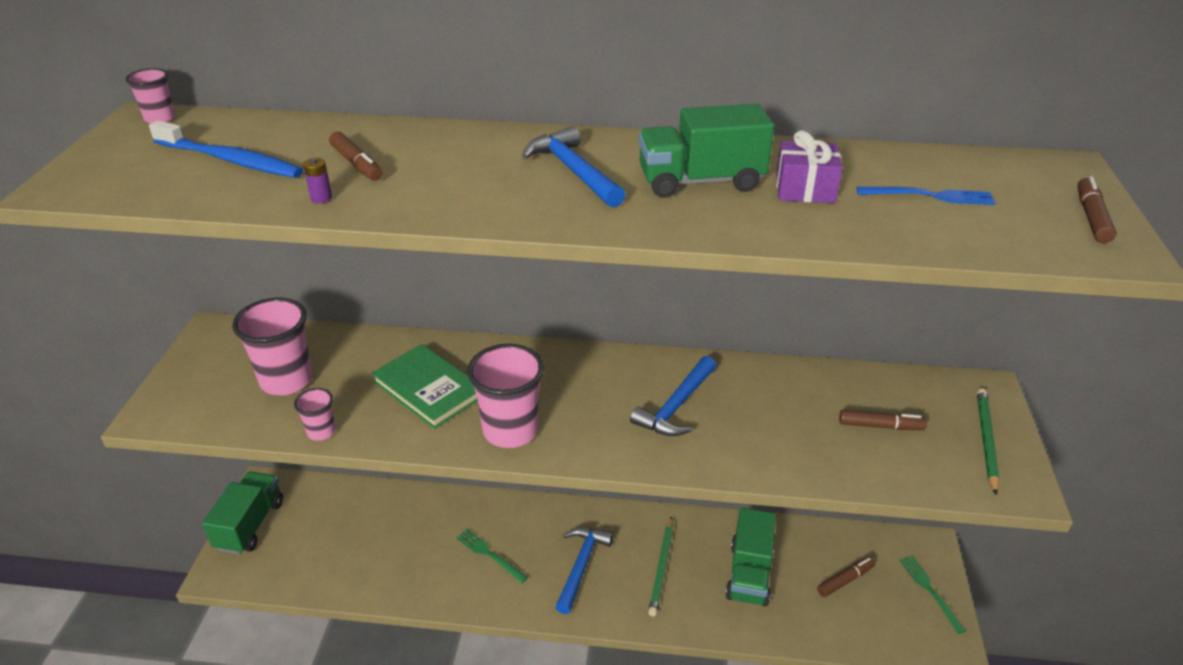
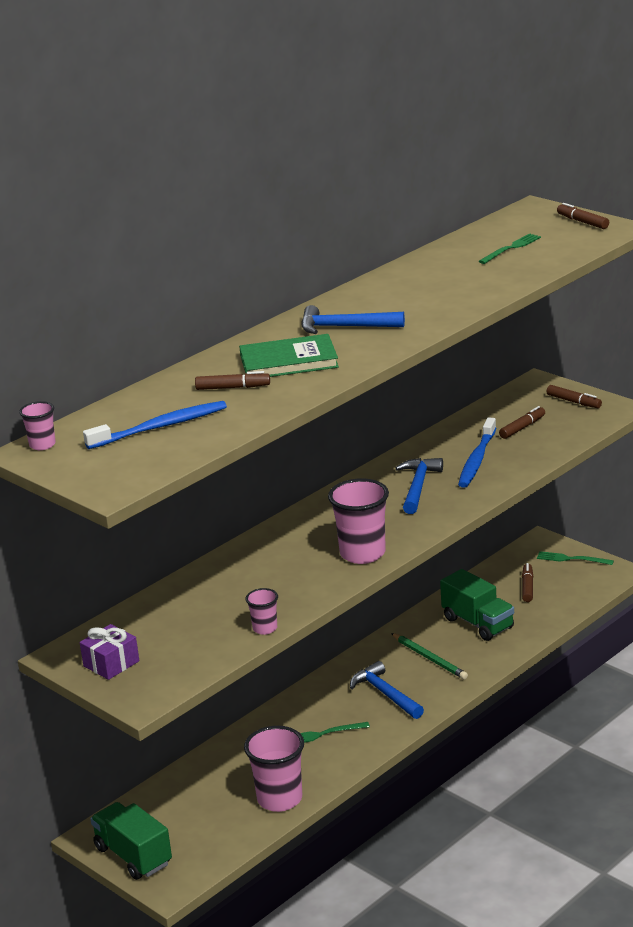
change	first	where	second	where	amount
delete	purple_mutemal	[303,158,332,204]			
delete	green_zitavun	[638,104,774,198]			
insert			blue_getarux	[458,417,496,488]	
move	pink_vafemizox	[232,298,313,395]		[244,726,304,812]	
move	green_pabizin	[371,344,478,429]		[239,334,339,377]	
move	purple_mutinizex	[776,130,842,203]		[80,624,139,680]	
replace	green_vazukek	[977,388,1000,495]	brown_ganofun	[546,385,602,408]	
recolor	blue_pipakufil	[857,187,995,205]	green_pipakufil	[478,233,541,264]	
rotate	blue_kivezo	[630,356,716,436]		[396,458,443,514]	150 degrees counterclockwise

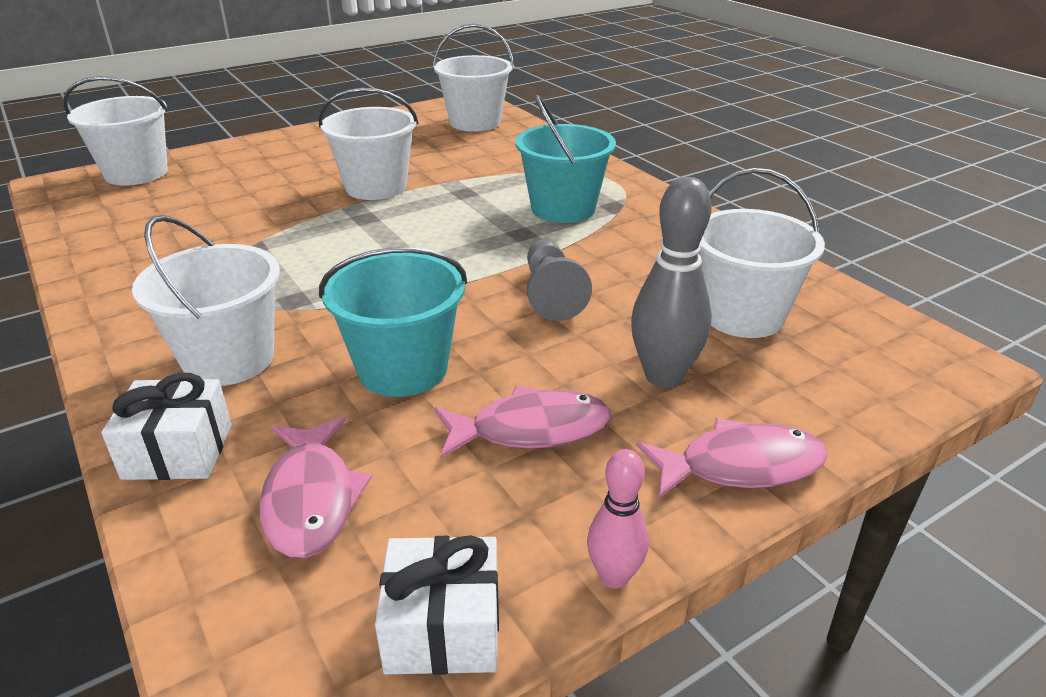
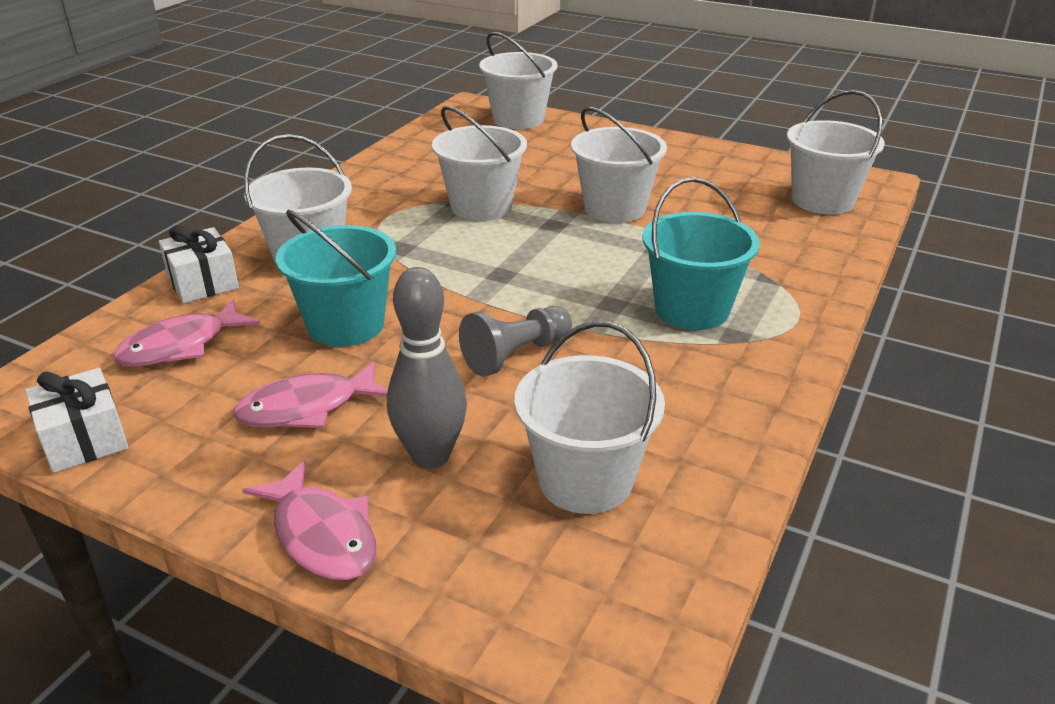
change	first	where	second	where	amount
delete	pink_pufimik	[587,449,649,588]			
insert			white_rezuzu	[432,106,527,221]	
rotate	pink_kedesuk	[434,386,611,459]		[233,361,388,428]	105 degrees clockwise

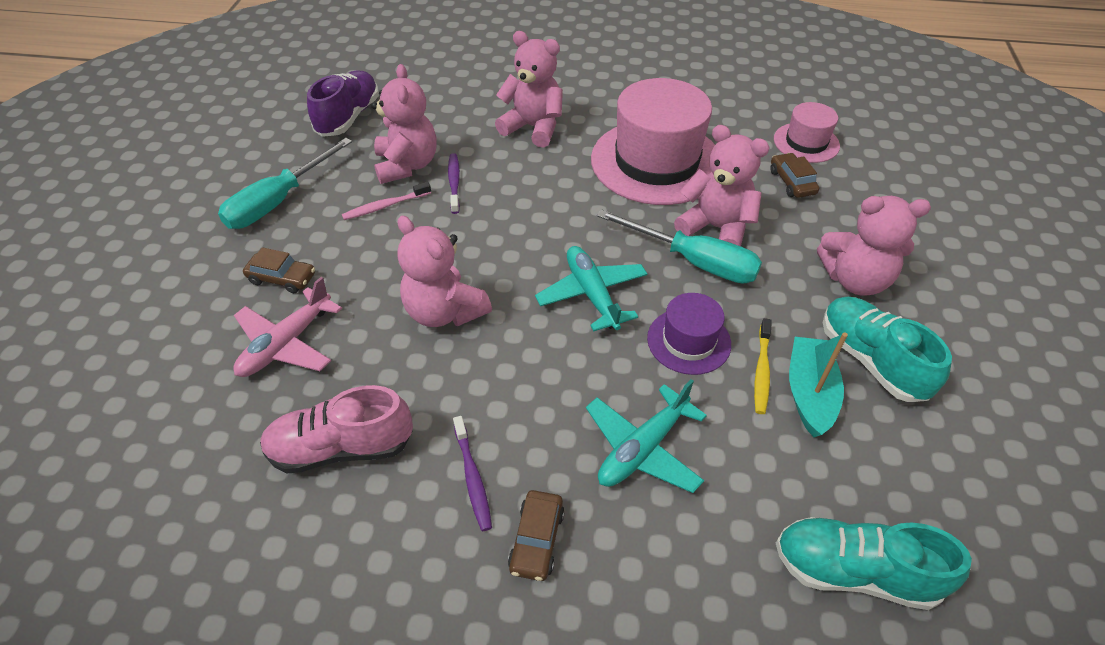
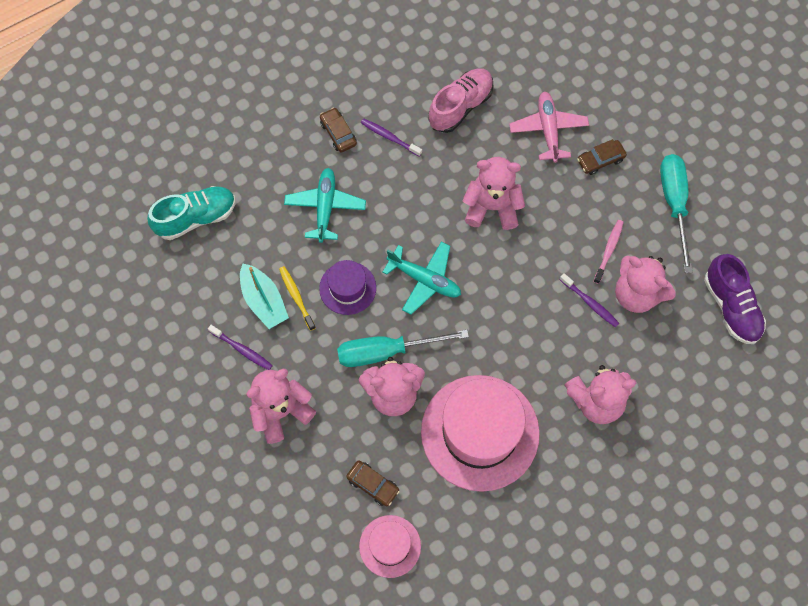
change	first	where	second	where	amount
replace	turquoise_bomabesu	[823,297,952,402]	purple_getarux	[208,325,273,370]	

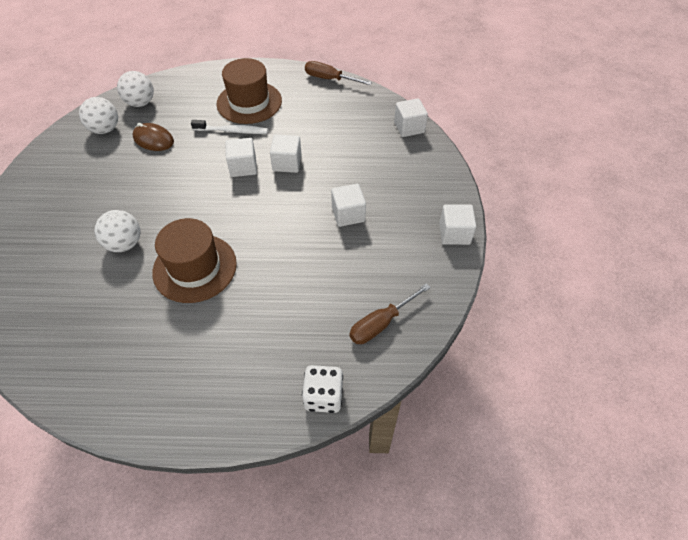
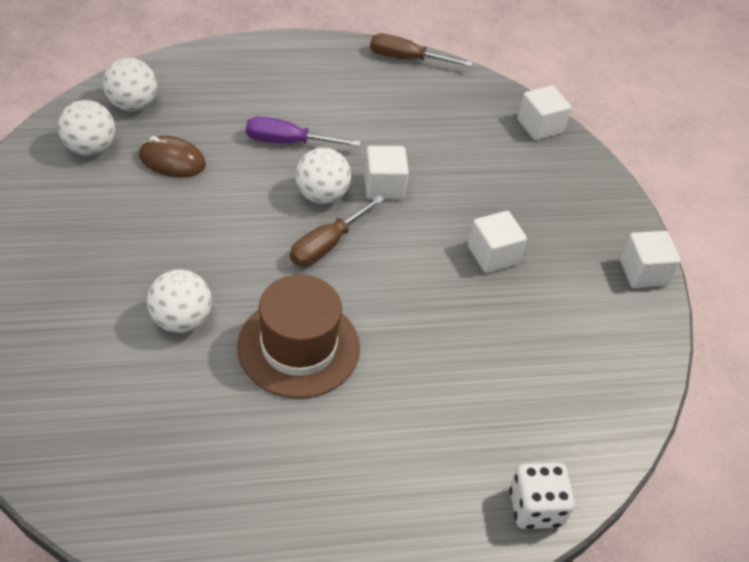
change	first	where	second	where	amount
delete	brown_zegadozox	[216,58,282,124]			
move	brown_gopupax	[349,283,431,344]		[290,195,385,267]	
replace	white_getarux	[191,120,268,134]	purple_gopupax	[246,117,361,147]	
replace	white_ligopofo	[225,138,257,177]	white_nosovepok	[295,148,351,204]	

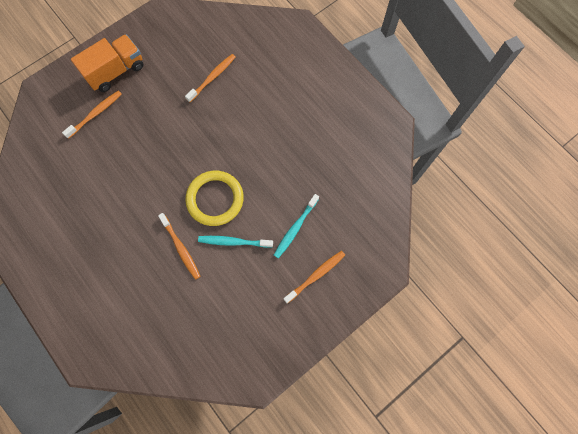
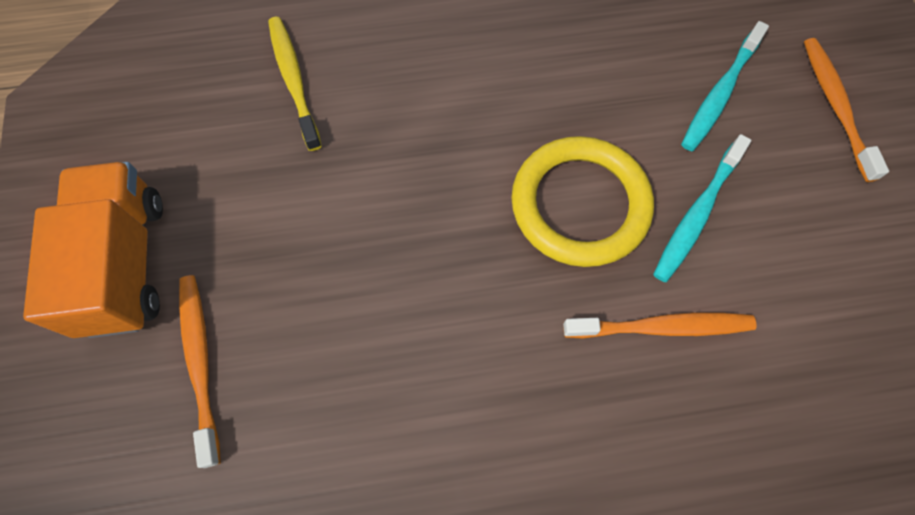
change	first	where	second	where	amount
recolor	orange_getarux	[185,54,236,102]	yellow_getarux	[268,17,322,151]	
rotate	turquoise_getarux	[274,194,319,258]		[681,21,769,151]	60 degrees clockwise

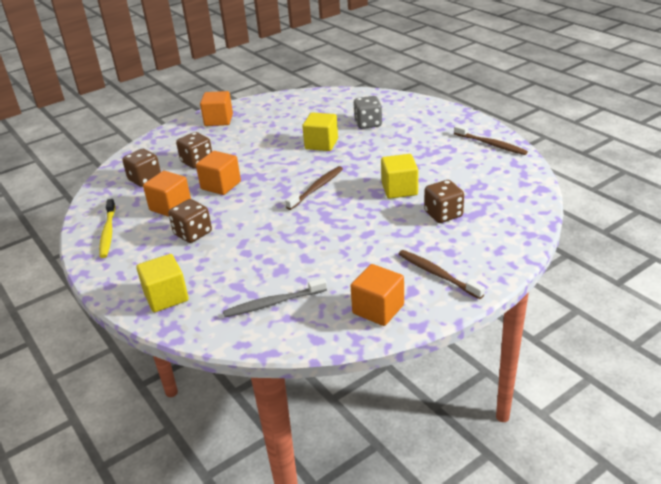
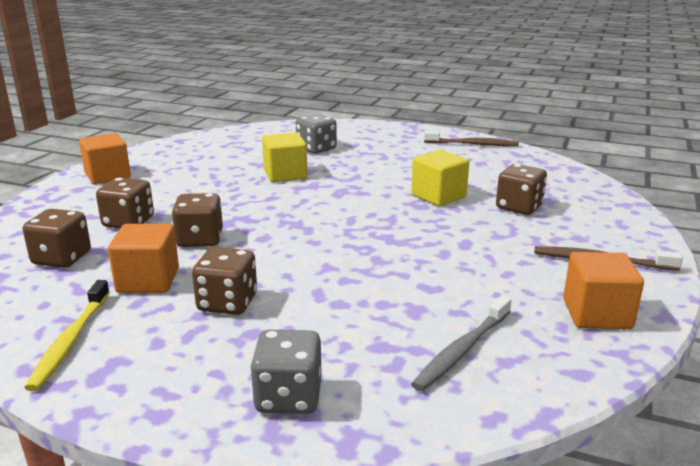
change	first	where	second	where	amount
delete	brown_getarux	[285,166,343,210]			
replace	yellow_ligopofo	[136,254,189,312]	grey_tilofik	[250,330,322,414]	
replace	orange_ligopofo	[196,151,241,195]	brown_tilofik	[172,193,223,247]	
rotate	yellow_getarux	[99,199,115,258]		[24,280,110,391]	45 degrees clockwise

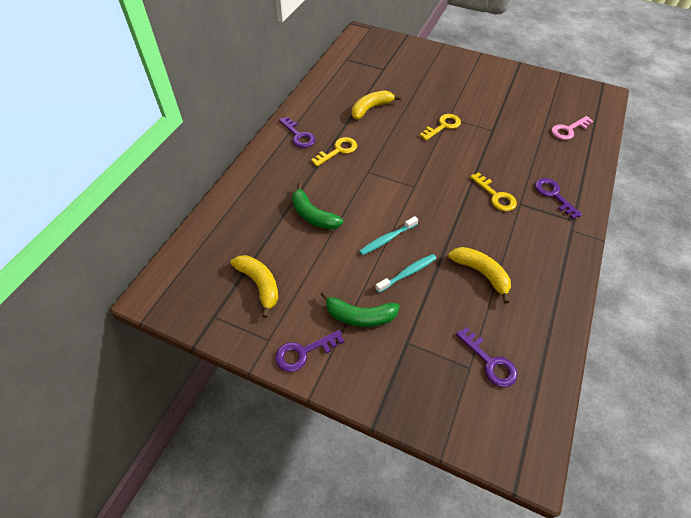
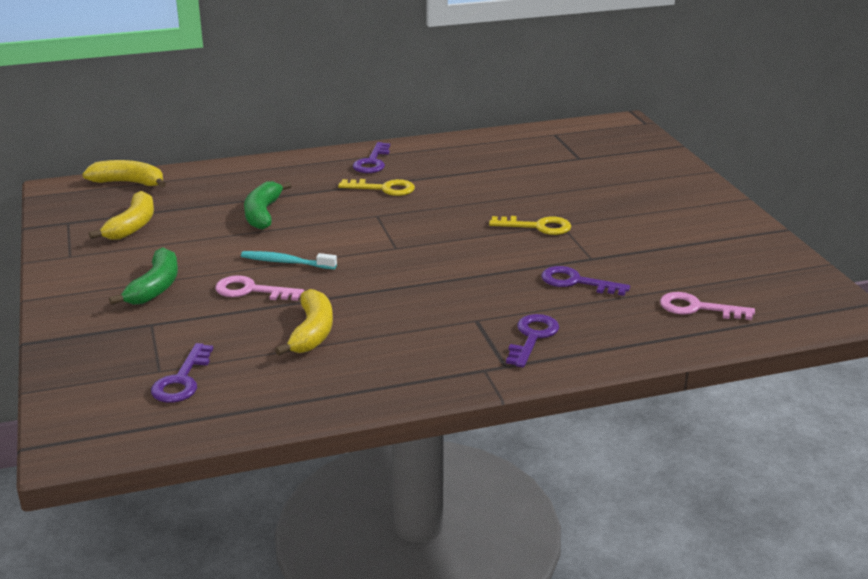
change	first	where	second	where	amount
delete	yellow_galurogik	[470,172,517,211]			
move	purple_galurogik	[275,330,344,372]		[541,266,630,296]	
move	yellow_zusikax	[352,90,401,120]		[82,160,166,188]	
replace	turquoise_getarux	[375,254,437,293]	pink_galurogik	[215,275,304,301]	
rotate	green_zusikax	[320,291,400,327]		[109,247,178,305]	135 degrees counterclockwise

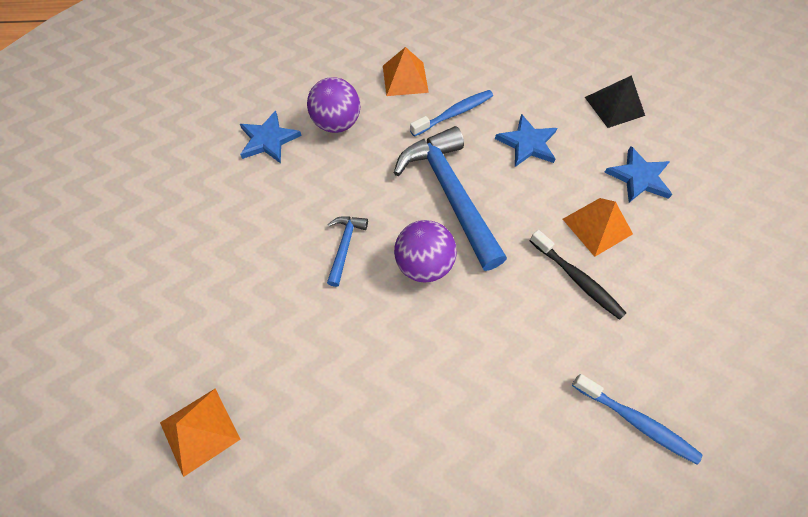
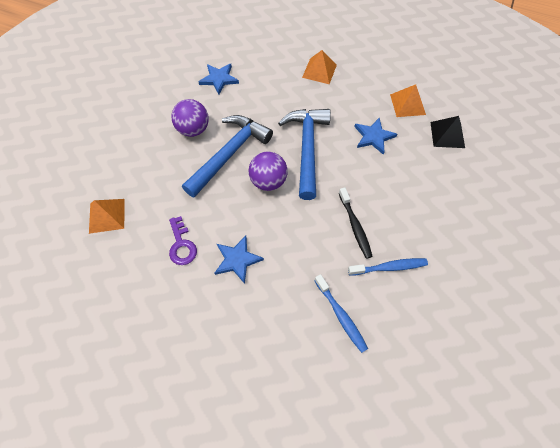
change	first	where	second	where	amount
insert			purple_galurogik	[169,216,197,265]	
move	purple_nosovepok	[307,77,360,133]		[171,99,209,137]	
move	blue_getarux	[410,90,493,137]		[348,258,428,276]	
move	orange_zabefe	[563,198,633,257]		[390,84,426,117]	
move	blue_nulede	[605,146,672,203]		[215,236,264,284]	
resize	blue_kivezo	[327,217,368,287]		[182,115,273,198]	x2.16

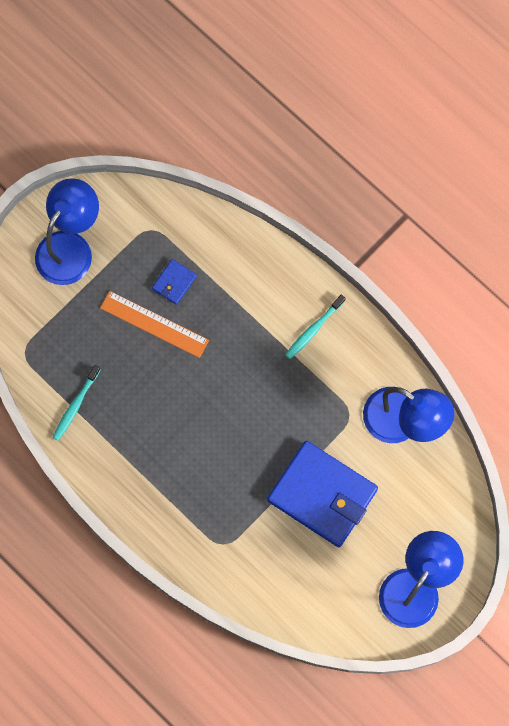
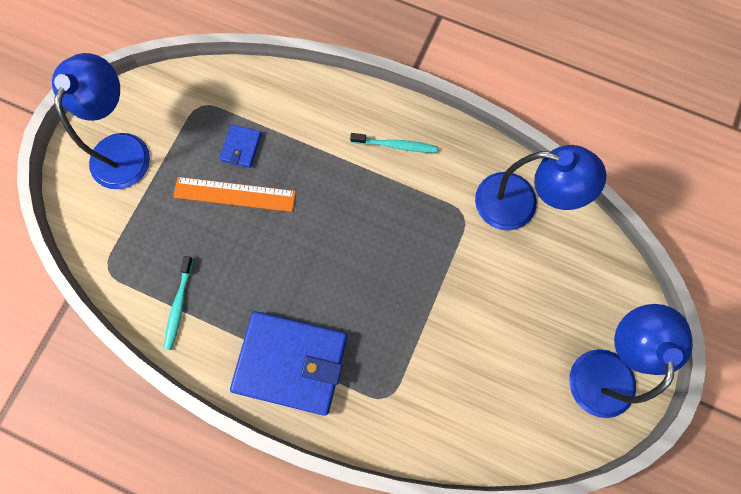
change	first	where	second	where	amount
move	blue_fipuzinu	[267,441,378,547]		[230,311,347,416]	
rotate	turquoise_getarux	[285,294,346,359]		[350,133,437,153]	105 degrees counterclockwise

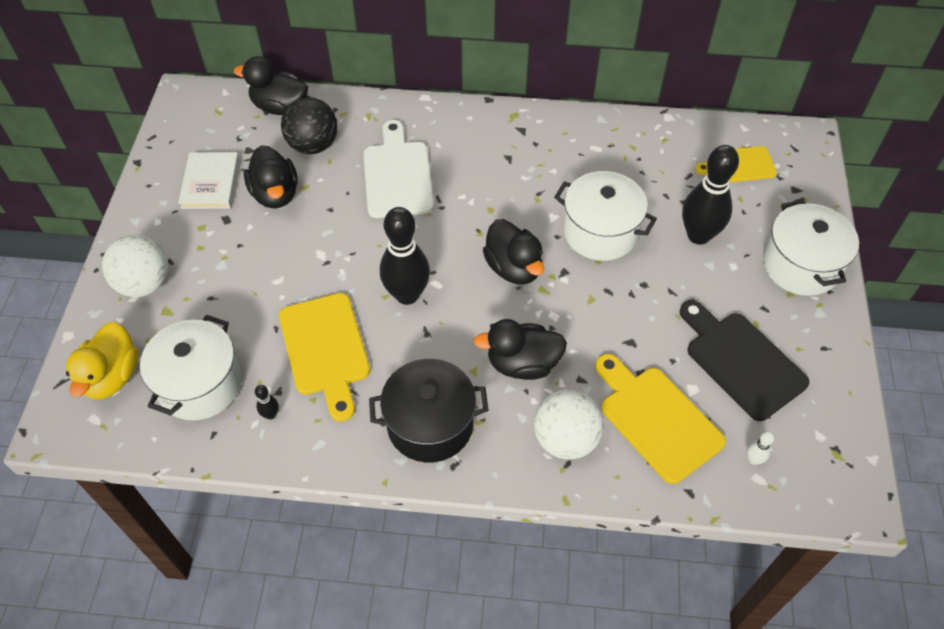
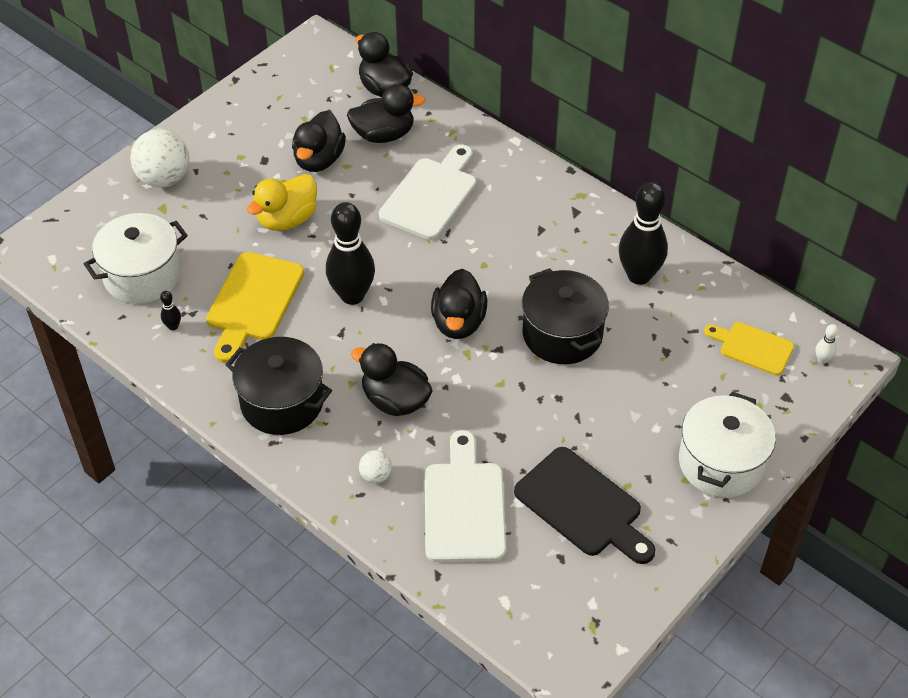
change	first	where	second	where	amount
delete	white_pabizin	[178,152,239,209]			
move	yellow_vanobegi	[66,322,139,399]		[247,174,317,231]	
move	black_pufimik	[682,145,739,245]		[619,182,668,285]	
move	white_pufimik	[747,431,774,465]		[816,324,838,364]	
replace	black_nosovepok	[281,97,338,154]	black_vanobegi	[347,84,425,143]	
recolor	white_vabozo	[554,171,657,261]	black_vabozo	[522,268,609,364]	
recolor	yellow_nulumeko	[595,354,726,484]	white_nulumeko	[425,430,506,562]	
rotate	black_nulumeko	[679,300,810,421]		[514,447,656,564]	135 degrees clockwise
resize	white_nosovepok	[534,389,604,459]		[359,450,392,484]	x0.49

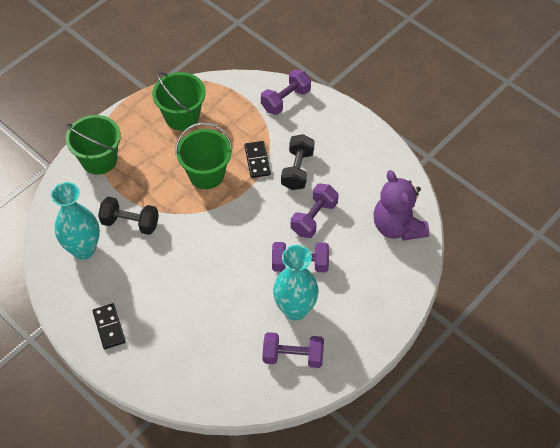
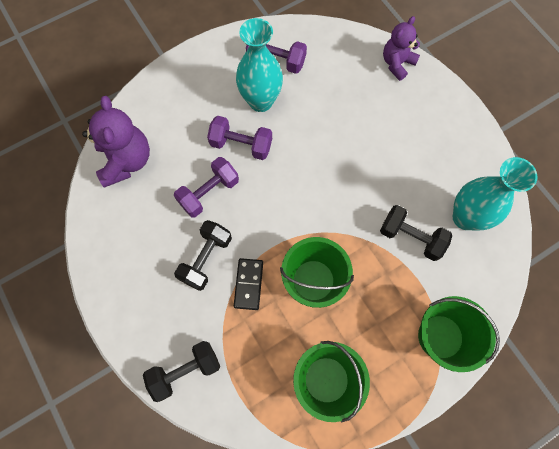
change	first	where	second	where	amount
delete	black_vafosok	[93,303,126,349]			
insert			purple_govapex	[383,16,420,81]	
recolor	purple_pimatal	[261,69,311,115]	black_pimatal	[143,341,220,402]	

